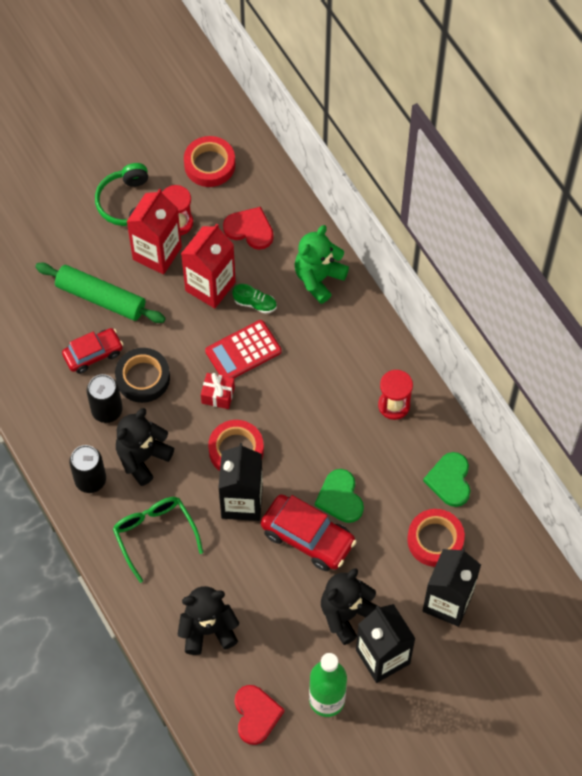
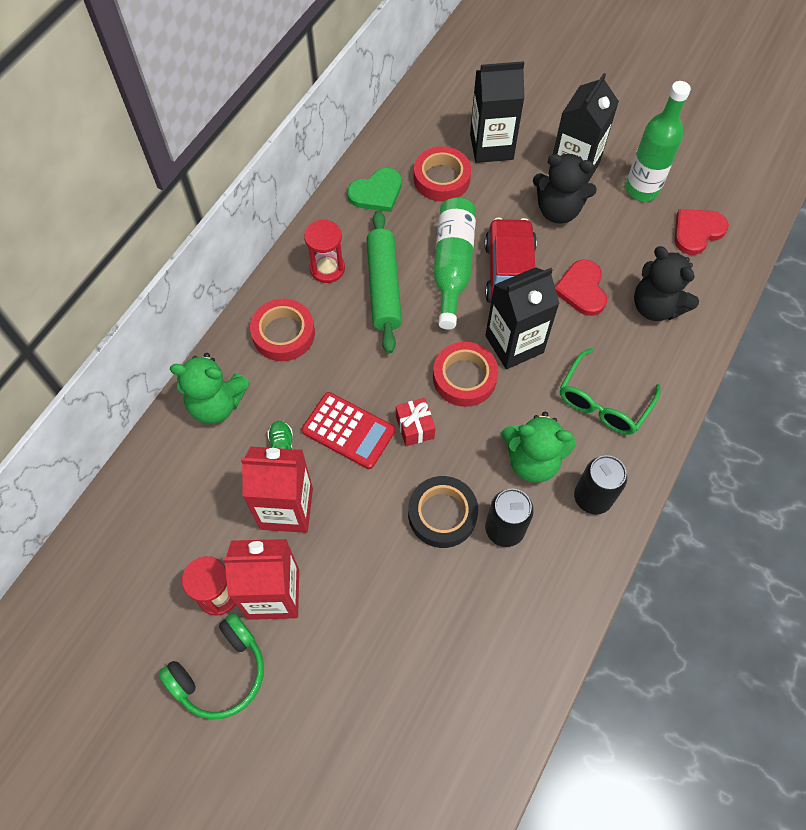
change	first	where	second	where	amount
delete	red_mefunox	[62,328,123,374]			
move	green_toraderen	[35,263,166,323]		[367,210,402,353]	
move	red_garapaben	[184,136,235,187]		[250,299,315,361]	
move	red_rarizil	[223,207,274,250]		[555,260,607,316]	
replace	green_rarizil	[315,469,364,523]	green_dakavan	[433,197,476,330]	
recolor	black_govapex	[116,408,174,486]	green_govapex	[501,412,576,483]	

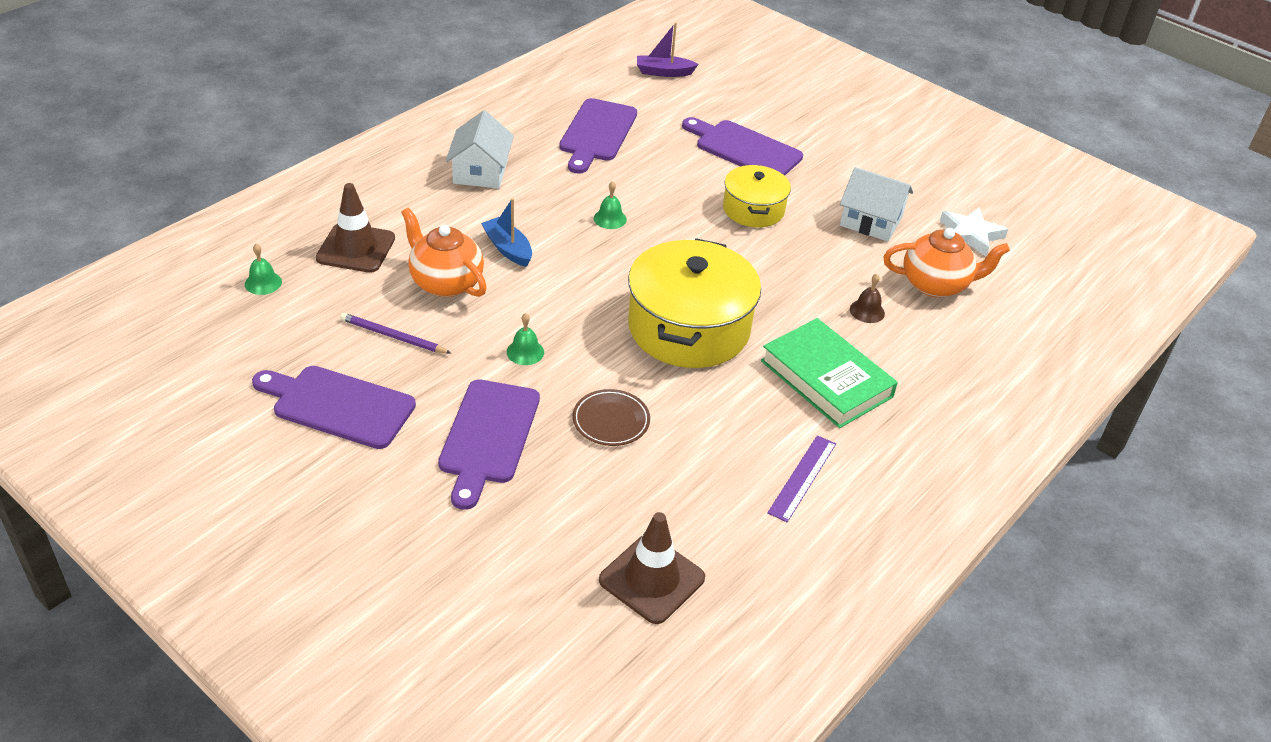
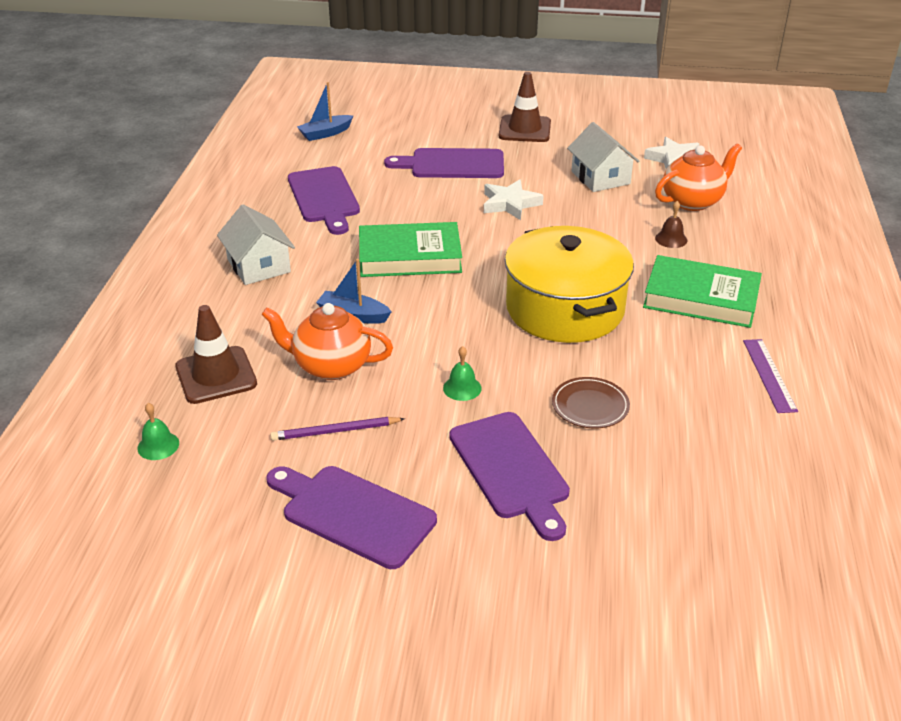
change	first	where	second	where	amount
move	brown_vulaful	[599,512,705,624]		[499,72,551,142]	
replace	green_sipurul	[594,181,627,229]	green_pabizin	[359,222,462,277]	
replace	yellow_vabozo	[723,165,791,227]	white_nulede	[484,179,544,220]	
recolor	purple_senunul	[637,22,699,77]	blue_senunul	[297,82,354,141]	
rotate	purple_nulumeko	[252,366,416,449]		[266,466,437,569]	45 degrees clockwise
rotate	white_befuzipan	[840,167,913,242]		[567,122,639,192]	75 degrees clockwise

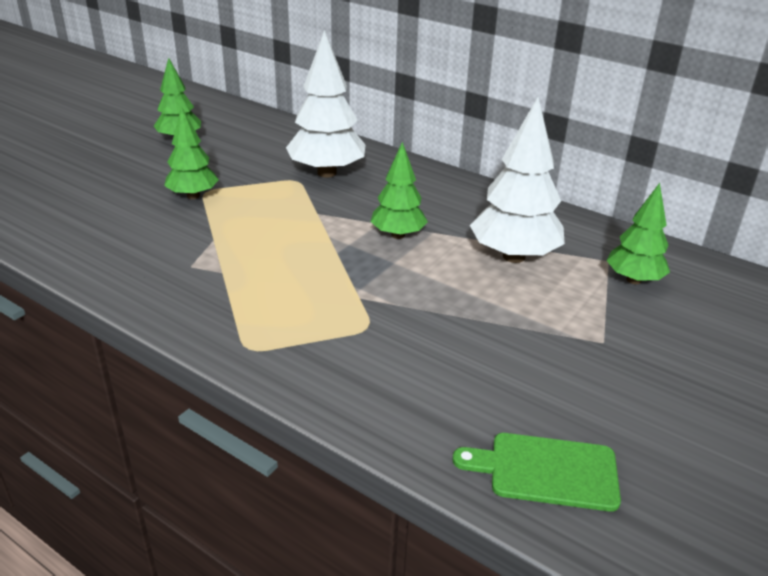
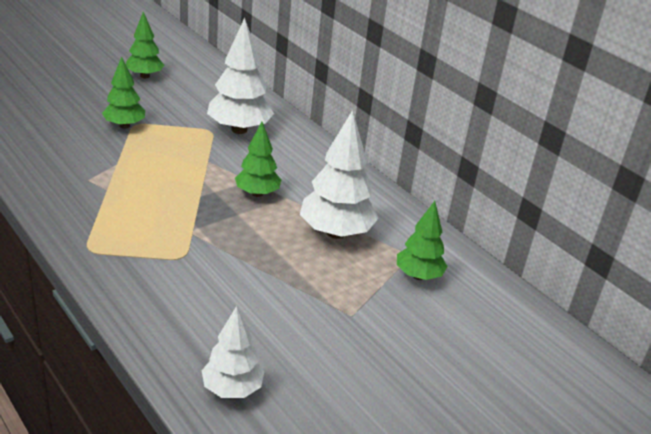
change	first	where	second	where	amount
replace	green_nulumeko	[453,433,621,512]	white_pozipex	[202,306,265,398]	

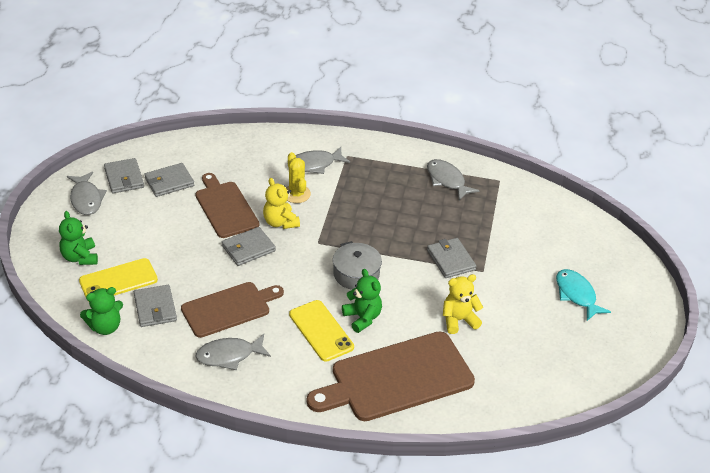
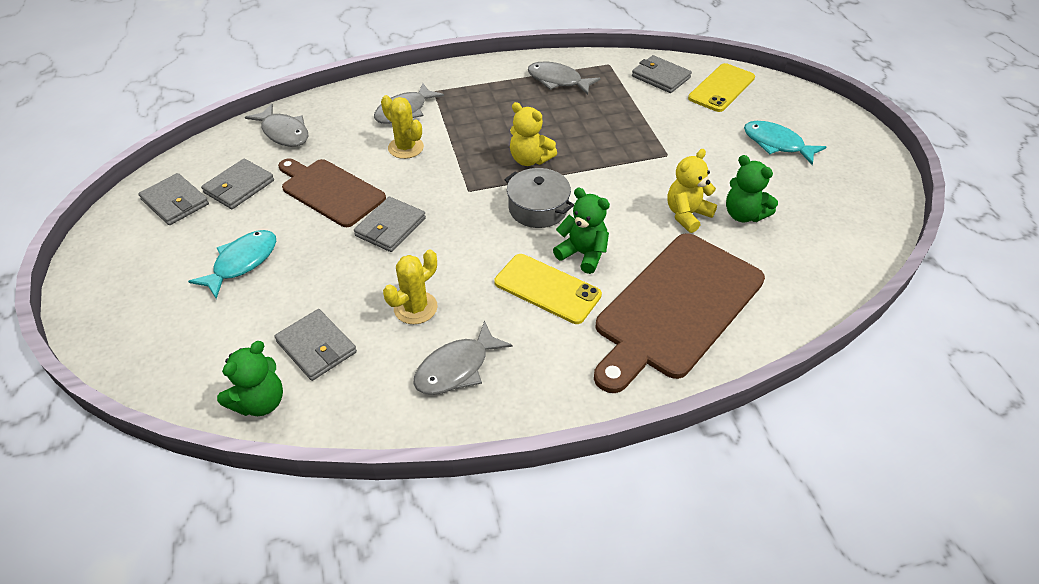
change	first	where	second	where	amount
insert			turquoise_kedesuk	[188,230,276,299]	
move	green_govapex	[59,211,98,265]		[726,155,778,222]	
move	grey_kedesuk	[67,172,107,215]		[245,104,309,147]	
move	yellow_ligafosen	[79,258,158,301]		[688,63,755,112]	
move	yellow_govapex	[263,178,300,229]		[510,102,557,166]	
move	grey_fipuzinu	[427,238,476,278]		[632,55,692,93]	
replace	brown_nulumeko	[181,282,284,338]	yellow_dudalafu	[383,249,438,324]	

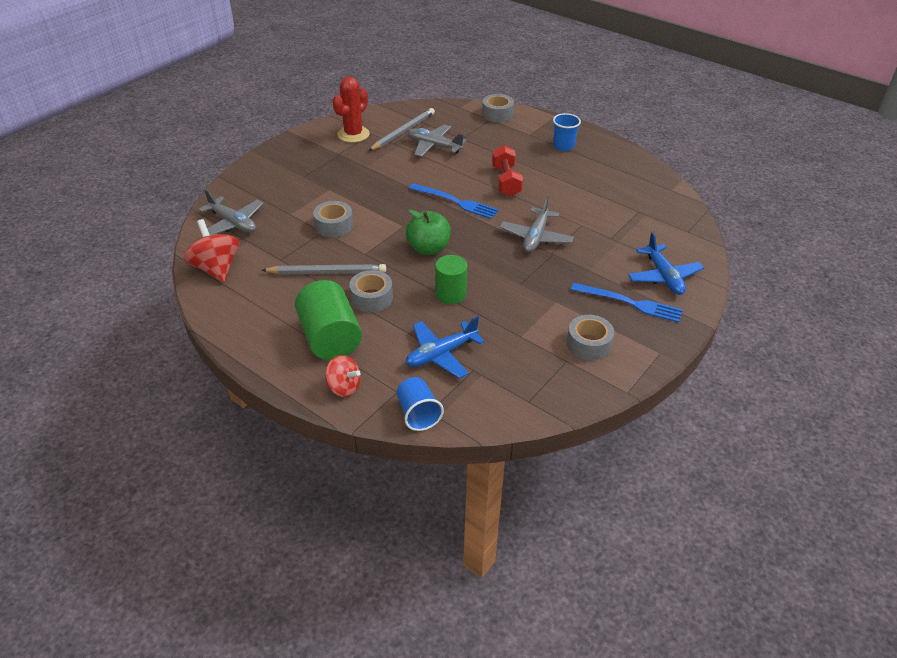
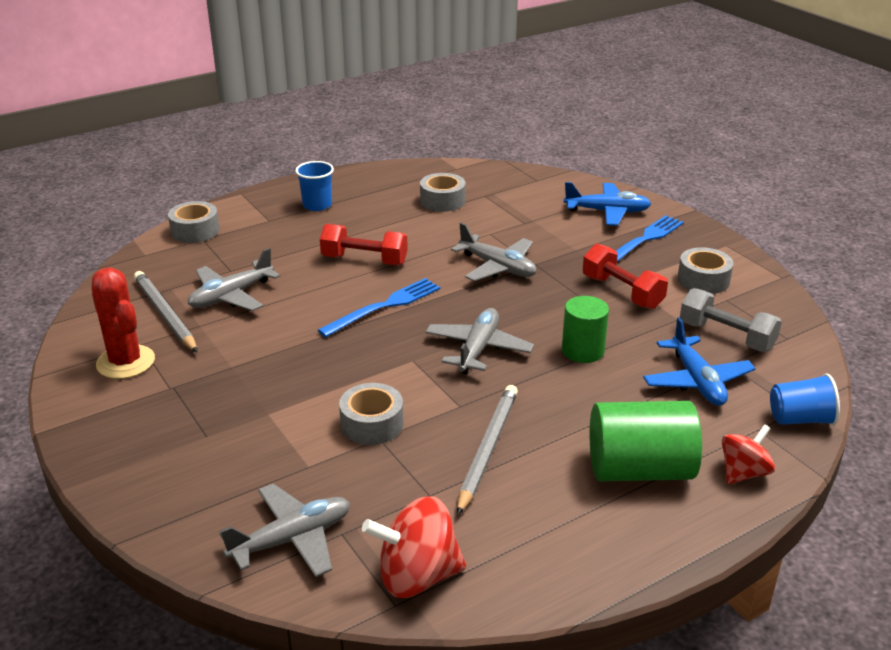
change	first	where	second	where	amount
insert			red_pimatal	[583,244,668,309]	
insert			grey_pimatal	[680,288,782,352]	
move	grey_garapaben	[349,270,393,312]		[420,173,466,212]	
replace	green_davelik	[406,209,451,255]	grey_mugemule	[425,308,534,375]	

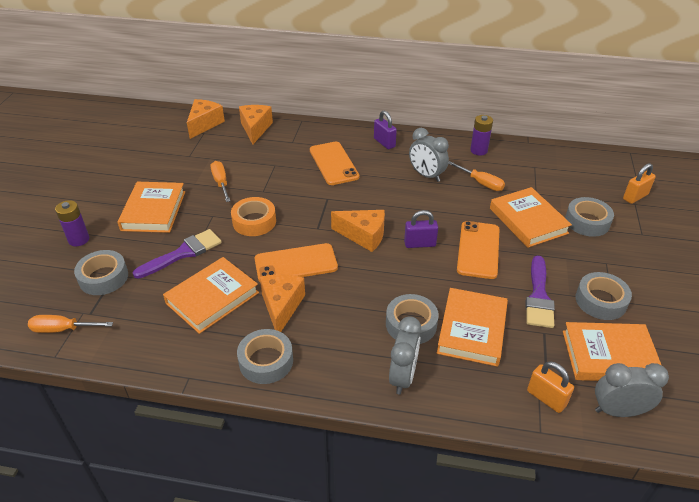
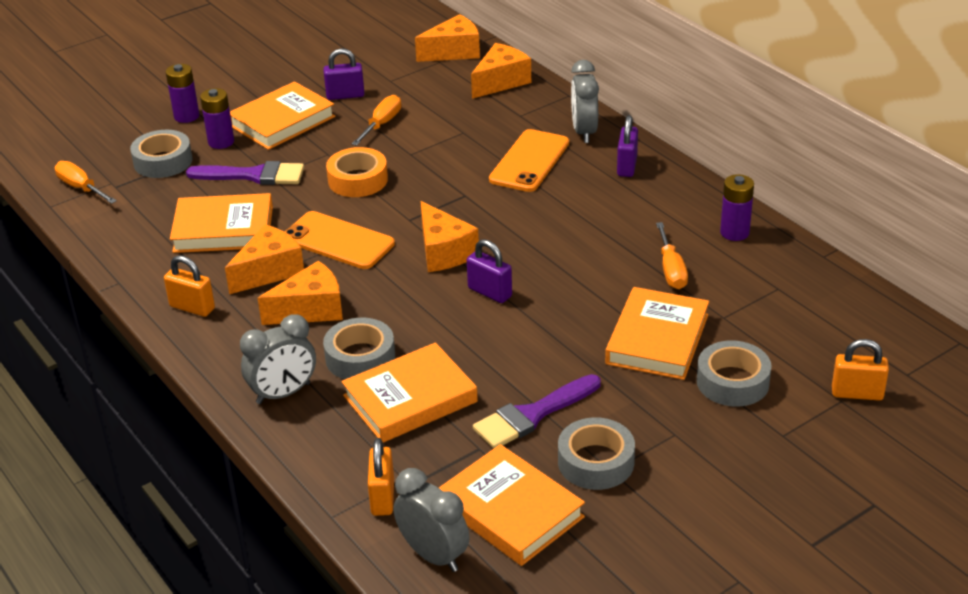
change	first	where	second	where	amount
delete	orange_ligafosen	[457,221,499,279]			
insert			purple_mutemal	[200,88,234,149]	
insert			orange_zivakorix	[257,261,343,325]	
insert			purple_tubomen	[323,48,365,100]	
move	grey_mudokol	[409,128,449,182]		[571,60,599,143]	
replace	grey_garapaben	[237,329,293,384]	orange_tubomen	[164,255,215,317]	

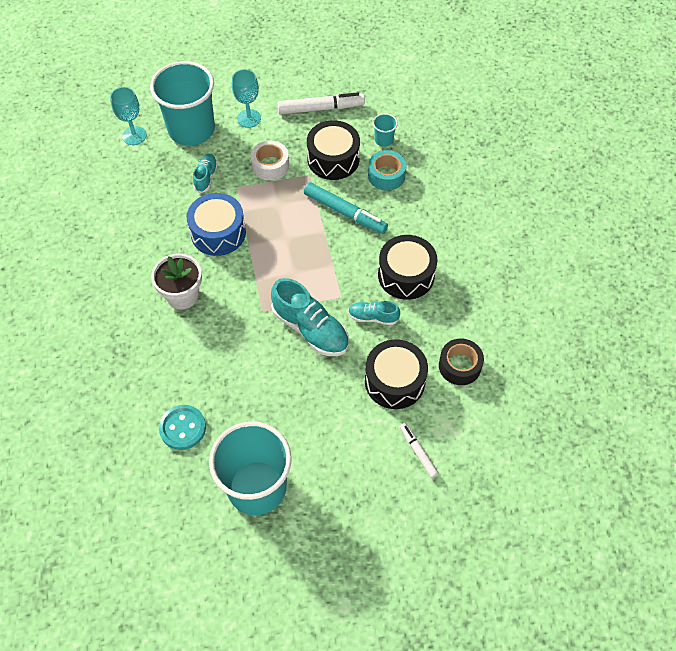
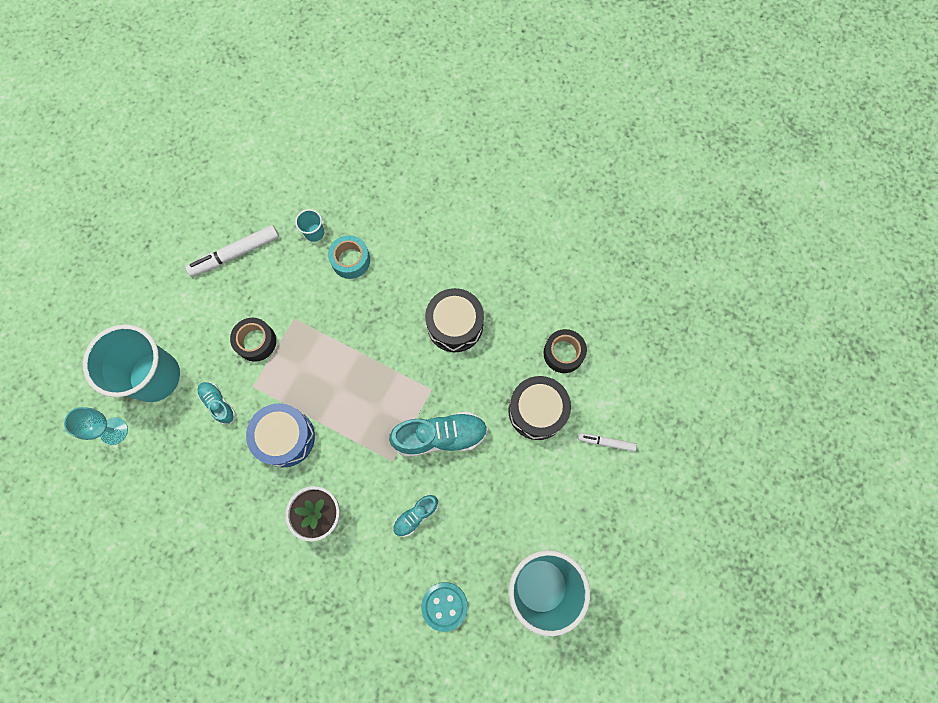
change	first	where	second	where	amount
delete	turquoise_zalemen	[232,69,261,128]			
delete	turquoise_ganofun	[304,182,388,234]			
delete	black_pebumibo	[307,120,360,180]			
move	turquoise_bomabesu	[348,301,400,325]		[393,495,439,537]	
recolor	white_garapaben	[251,141,289,181]	black_garapaben	[230,318,276,362]	
rotate	white_ganofun	[277,92,365,114]		[185,225,279,277]	150 degrees counterclockwise

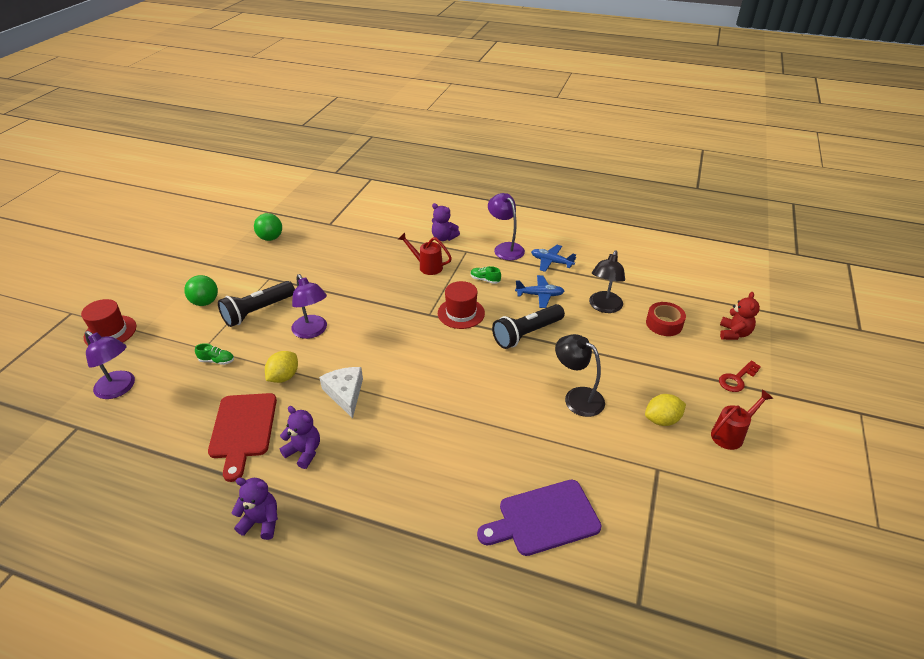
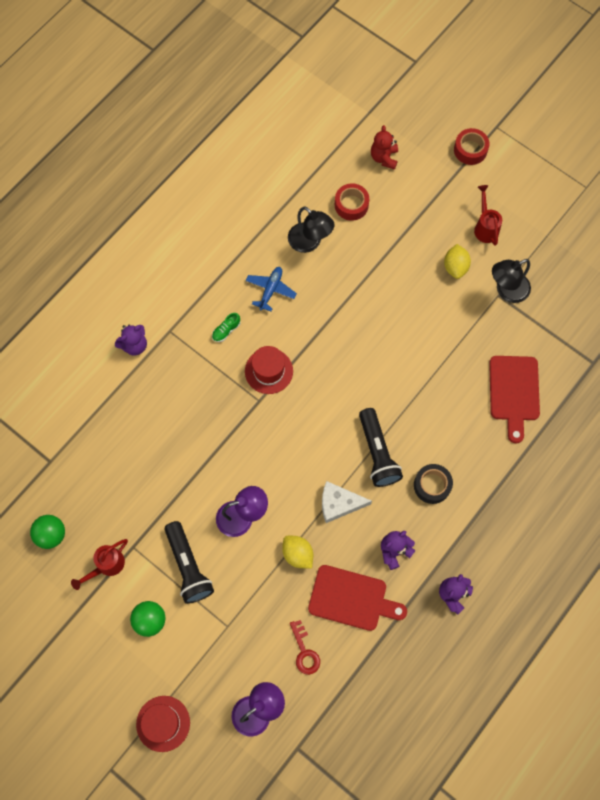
change	first	where	second	where	amount
delete	green_bomabesu	[195,343,234,365]			
delete	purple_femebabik	[488,193,525,260]			
delete	blue_mugemule	[531,245,576,272]			
insert			black_garapaben	[414,464,453,504]	
insert			red_garapaben	[454,128,490,165]	
move	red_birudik	[398,232,452,275]		[71,539,128,590]	
move	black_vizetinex	[492,304,565,349]		[359,408,403,487]	
move	black_femebabik	[555,334,605,417]		[492,259,531,303]	
move	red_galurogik	[719,360,761,392]		[290,620,320,675]	
recolor	purple_nulumeko	[477,480,602,556]	red_nulumeko	[489,356,540,443]	
rotate	red_govapex	[720,292,760,340]		[371,125,398,170]	120 degrees counterclockwise

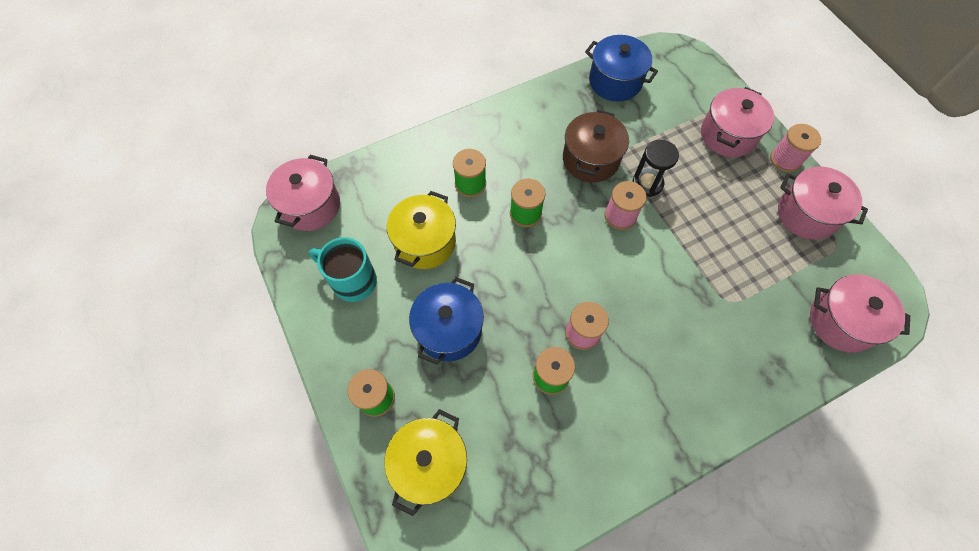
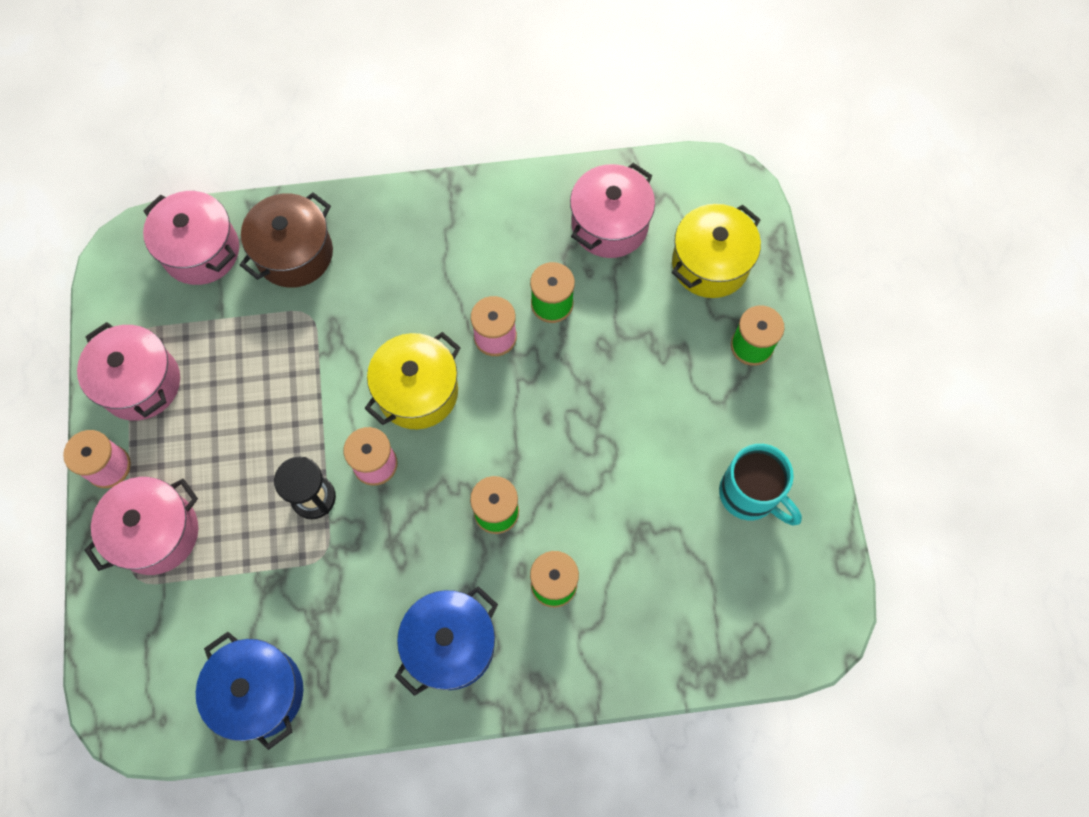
change	first	where	second	where	amount
move	pink_vabozo	[266,155,340,231]		[570,163,655,258]	
move	yellow_vabozo	[387,191,456,269]		[365,332,461,429]	
move	blue_vabozo	[409,277,484,365]		[395,586,498,696]	
move	brown_vabozo	[563,110,629,183]		[240,192,333,288]	

